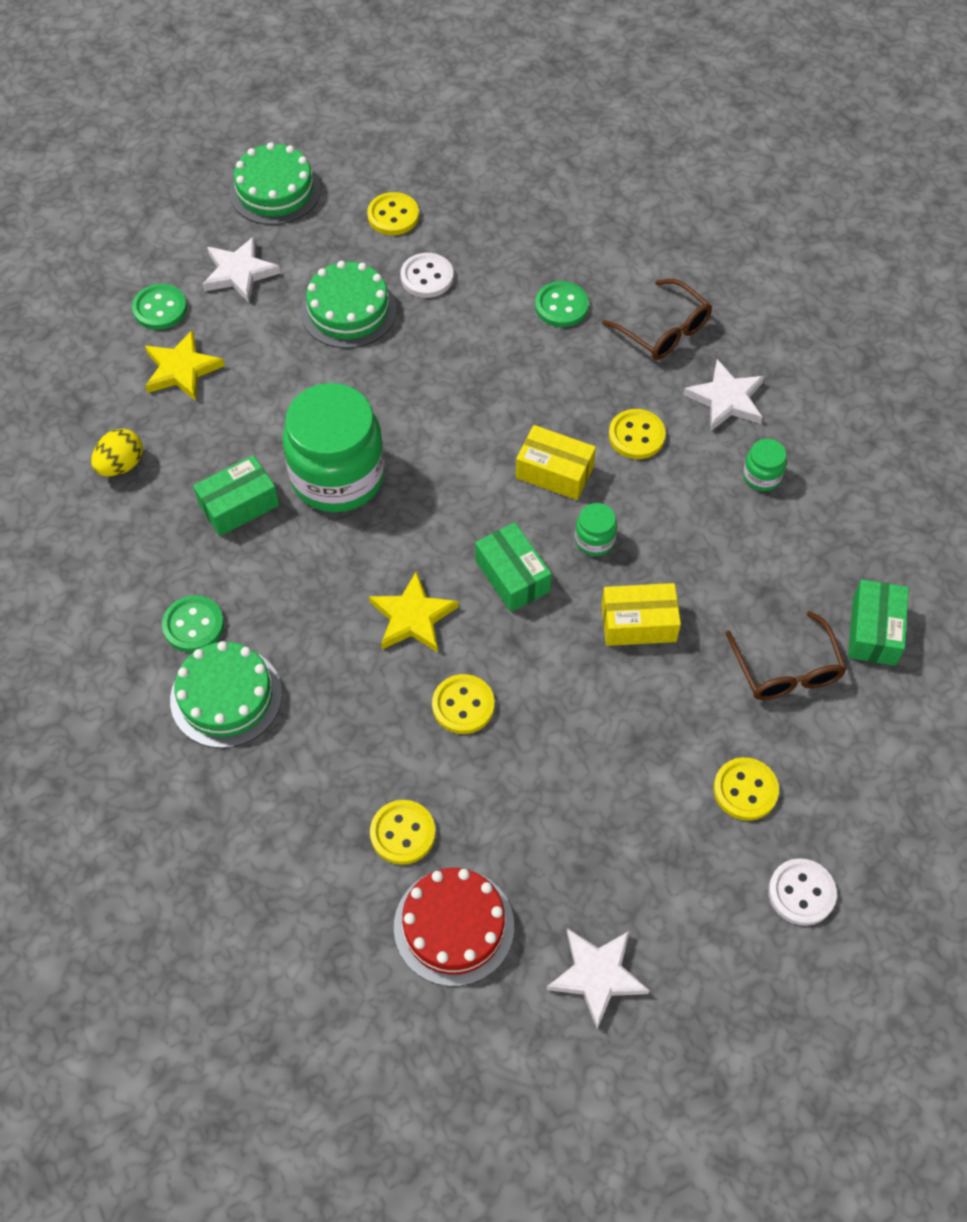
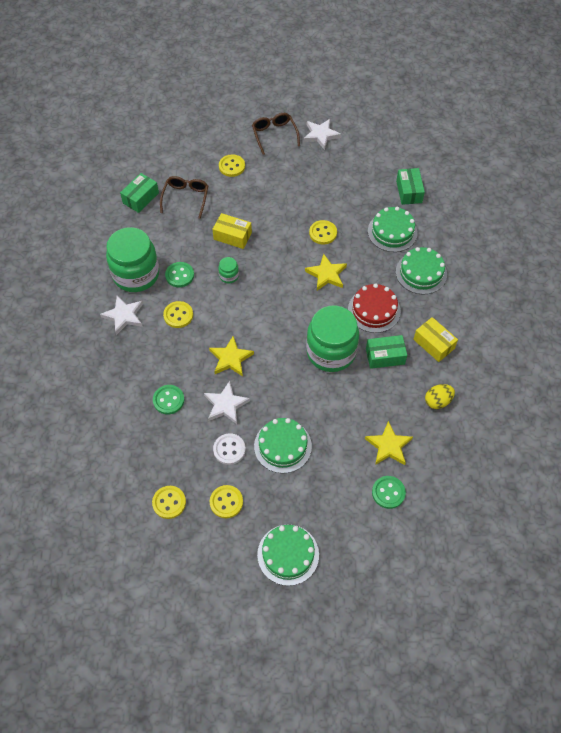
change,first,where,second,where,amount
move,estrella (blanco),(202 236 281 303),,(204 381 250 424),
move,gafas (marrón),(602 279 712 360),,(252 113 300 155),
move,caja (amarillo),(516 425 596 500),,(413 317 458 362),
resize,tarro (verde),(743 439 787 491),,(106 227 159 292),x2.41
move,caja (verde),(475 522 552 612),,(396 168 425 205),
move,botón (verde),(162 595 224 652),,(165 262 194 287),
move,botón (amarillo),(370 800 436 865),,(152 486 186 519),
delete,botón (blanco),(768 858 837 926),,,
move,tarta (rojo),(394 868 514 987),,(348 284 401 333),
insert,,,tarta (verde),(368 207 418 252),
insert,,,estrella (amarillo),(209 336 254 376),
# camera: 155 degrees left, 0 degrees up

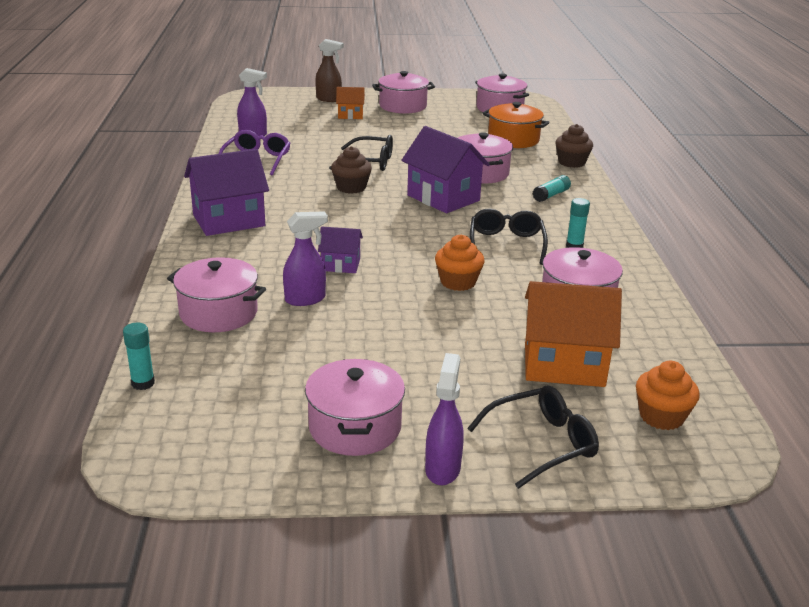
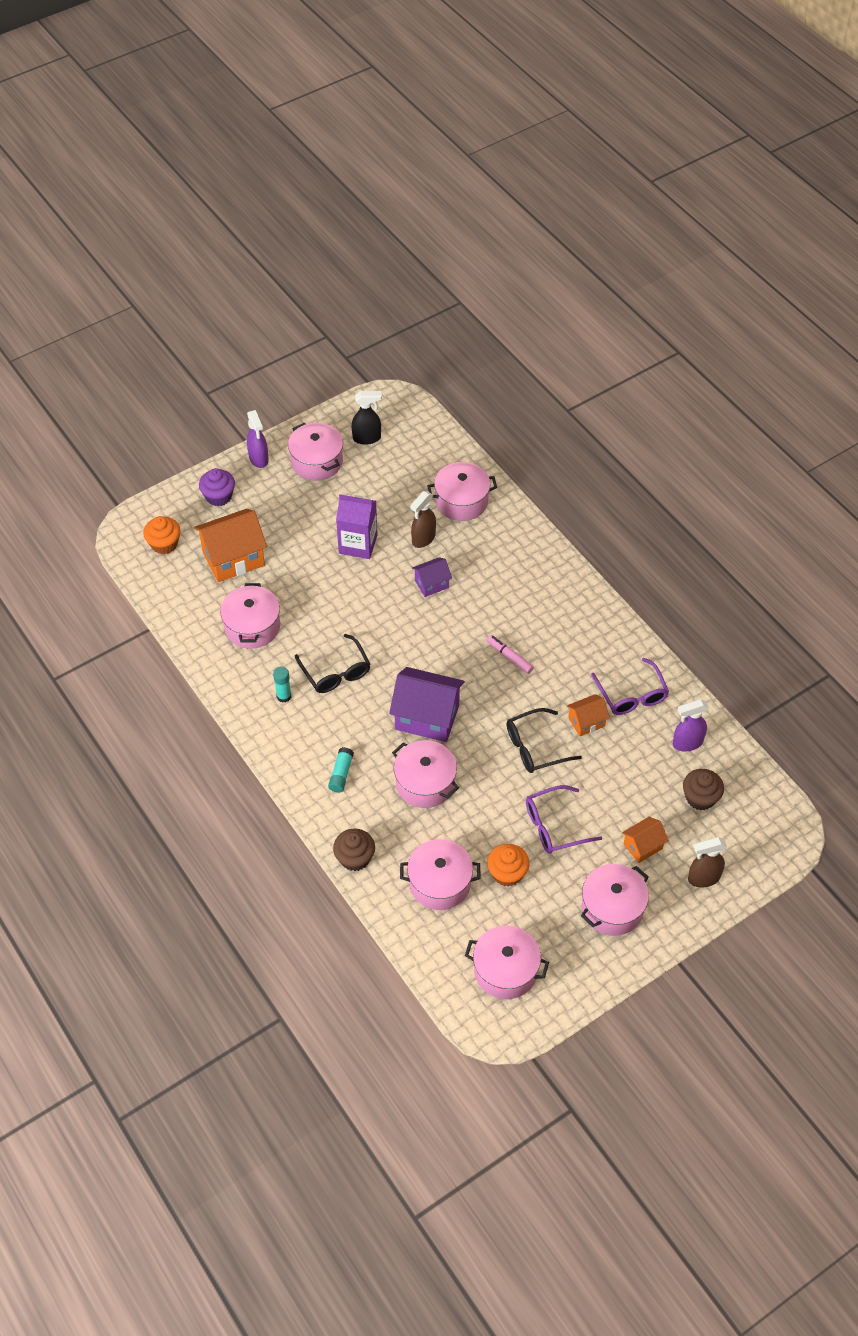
change,first,where,second,where,amount
recolor,olla (naranja),(482 102 550 148),olla (rosa),(400 839 481 910),
move,magdalena (marrón),(331 146 372 194),,(683 769 724 810),
delete,casa (morado),(184 149 269 236),,,
recolor,pulverizador (morado),(283 211 328 306),pulverizador (marrón),(410 491 436 548),
move,magdalena (naranja),(435 234 484 291),,(487 844 530 887),
delete,barra de pegamento (turquesa),(123 323 155 390),,,
replace,gafas (negro),(467 385 599 489),magdalena (morado),(199 468 235 506),
insert,,,pulverizador (negro),(352 391 382 445),
insert,,,cartón de leche (morado),(336 494 377 559),
insert,,,rotulador (rosa),(487 635 534 674),
insert,,,casa (naranja),(567 694 610 736),
insert,,,gafas (morado),(526 785 602 854),
# camera: 150 degrees right, 25 degrees up

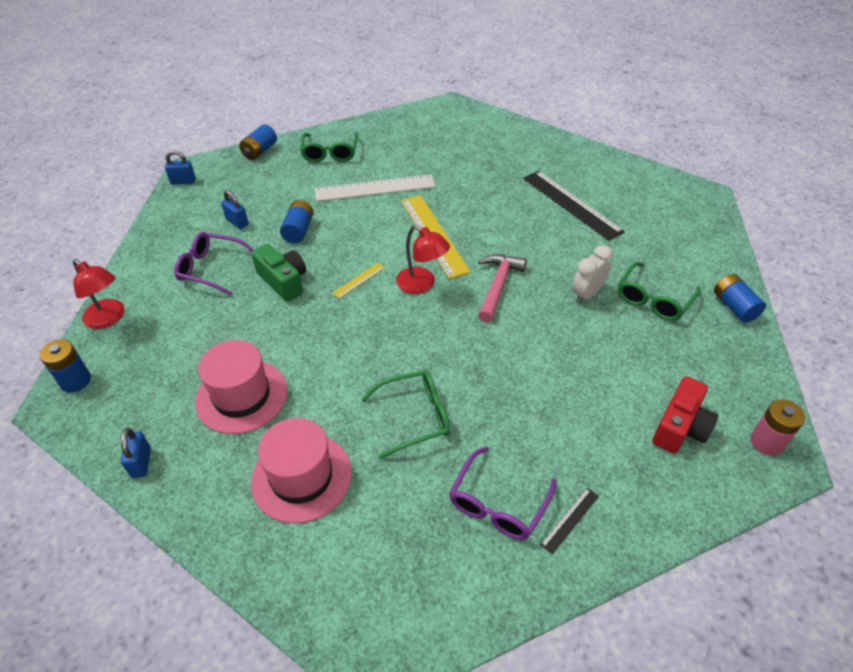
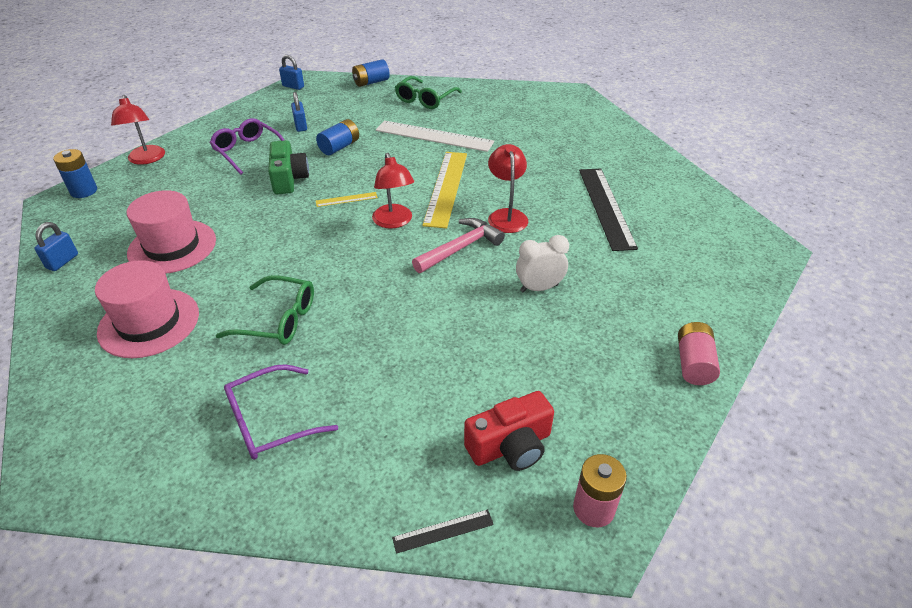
change,first,where,second,where,amount
delete,gafas (verde),(618 262 701 321),,,
recolor,pila (azul),(714 274 766 323),pila (rosa),(678 322 720 385),
move,regla (negro),(540 488 599 554),,(392 509 494 554),
insert,,,lámpara (rojo),(488 144 528 233),
# camera: 30 degrees right, 5 degrees down

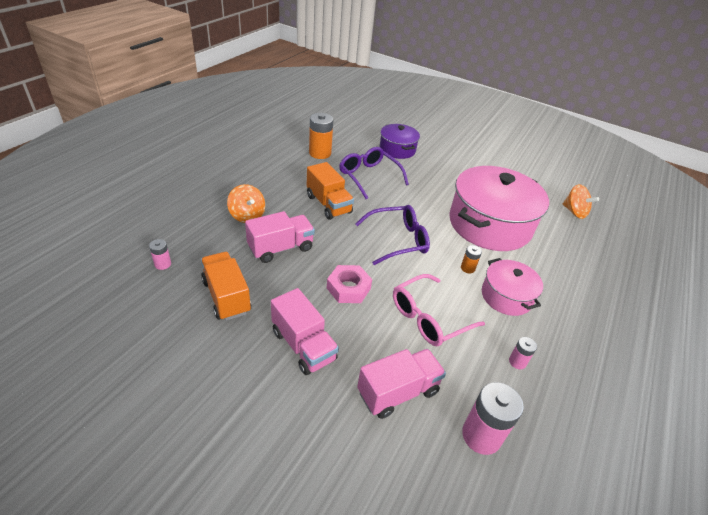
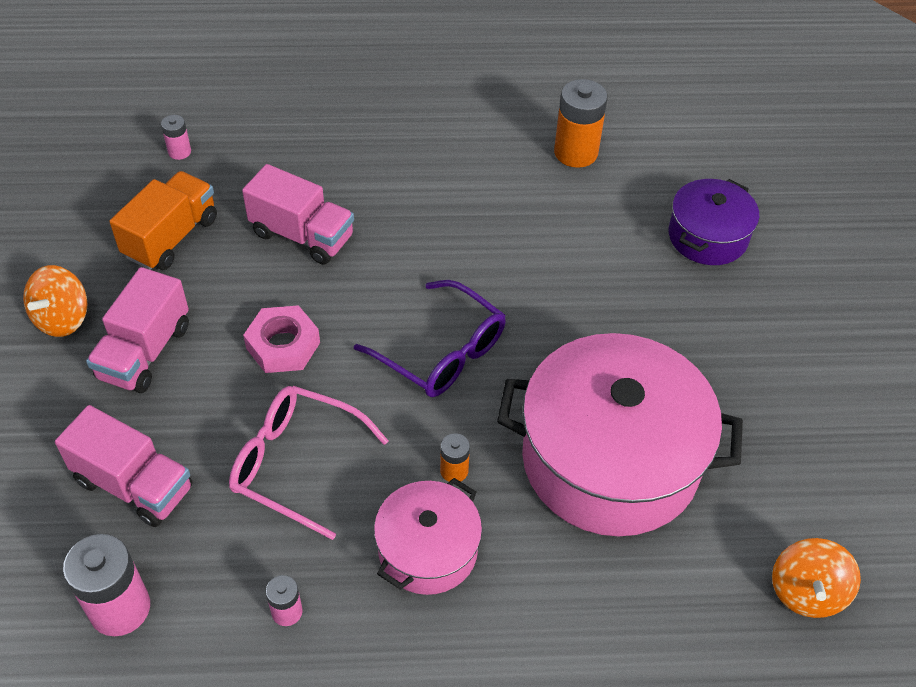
change,first,where,second,where,amount
delete,gafas (morado),(339 147 409 199),,,
delete,camión (naranja),(307 162 354 220),,,
move,peonza (naranja),(227 184 265 223),,(23 265 88 337),
# camera: 60 degrees right, 10 degrees up

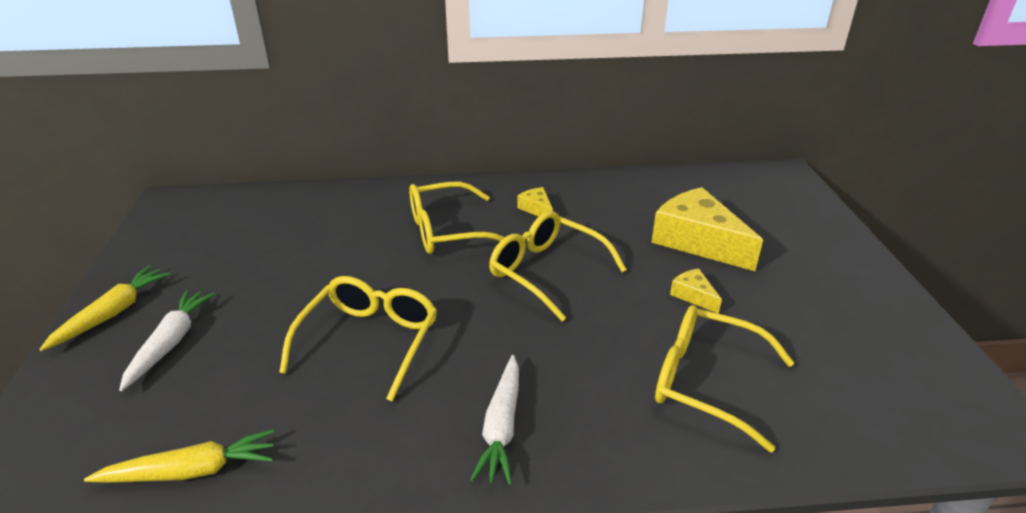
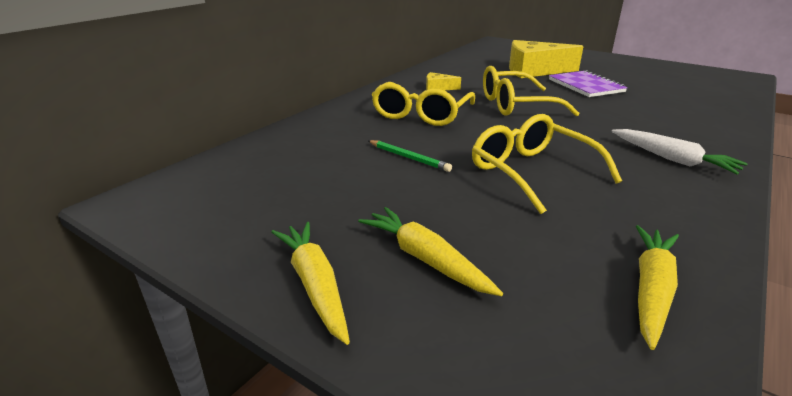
change,first,where,second,where,amount
replace,queso (amarillo),(670 268 722 314),cuaderno (morado),(549 70 628 97),
recolor,zanahoria (blanco),(119 290 215 391),zanahoria (amarillo),(358 207 503 296),
delete,gafas (amarillo),(655 305 794 453),,,
insert,,,lápiz (verde),(368 140 452 172),
# camera: 50 degrees left, 5 degrees down

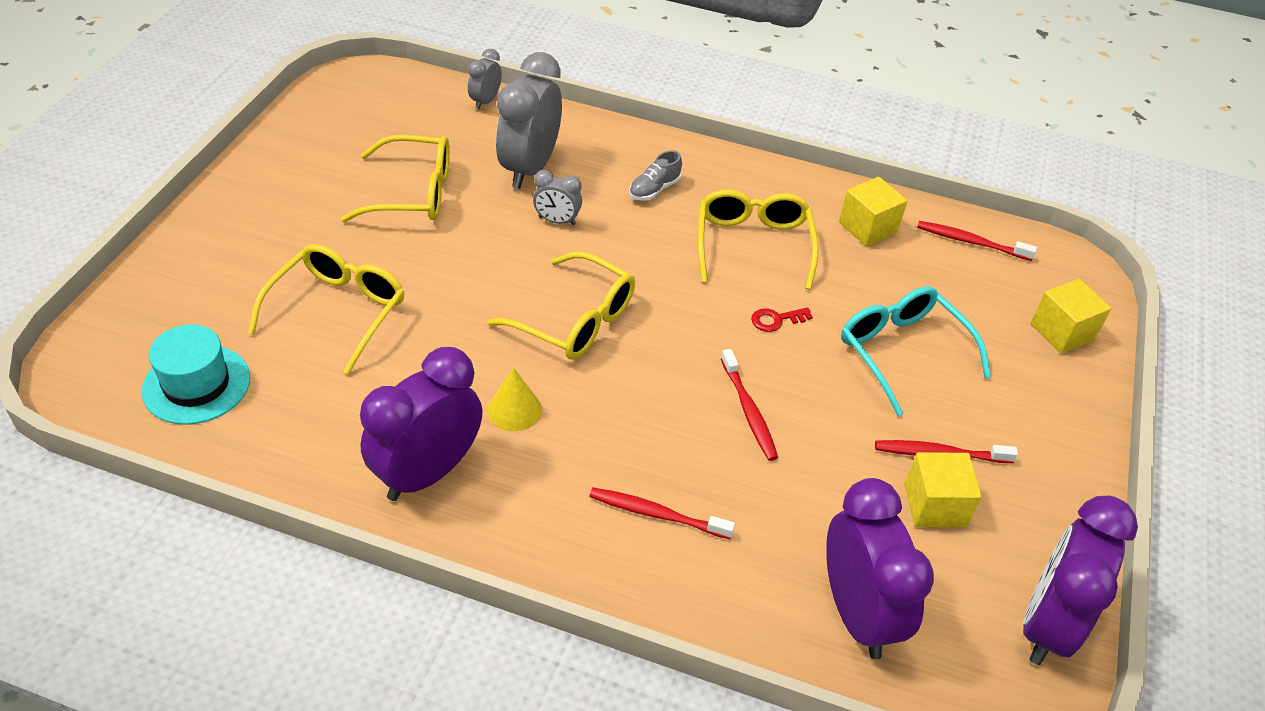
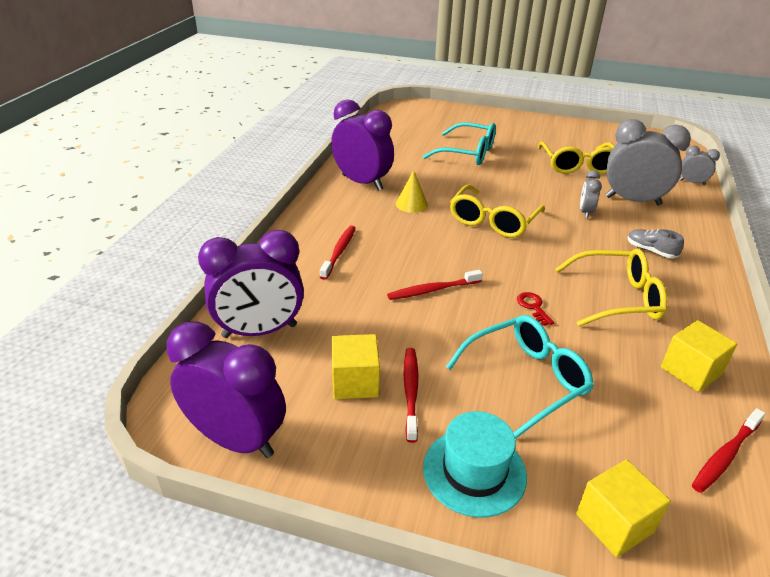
change,first,where,second,where,amount
rotate,cepillo de dientes (rojo),(917 221 1037 261),,(692 408 765 493),150 degrees counterclockwise
recolor,gafas (amarillo),(248 244 405 374),gafas (turquesa),(423 122 496 165),
move,sombrero (turquesa),(142 324 250 425),,(423 411 527 518),
# camera: 90 degrees right, 10 degrees down

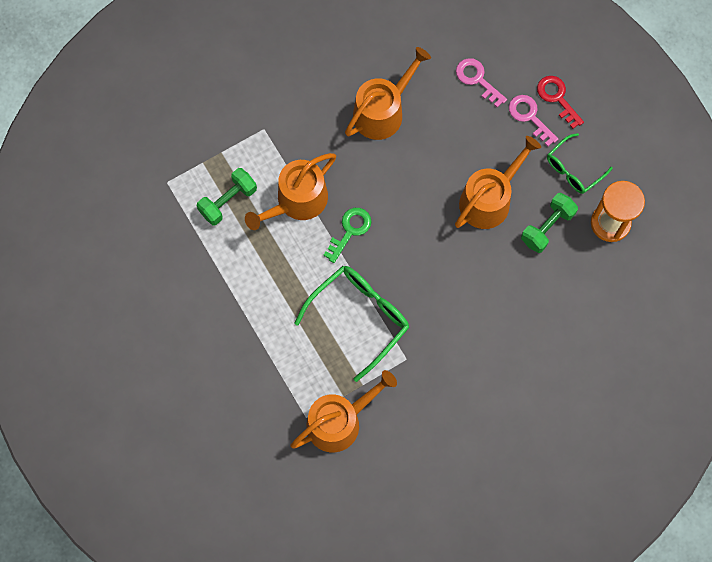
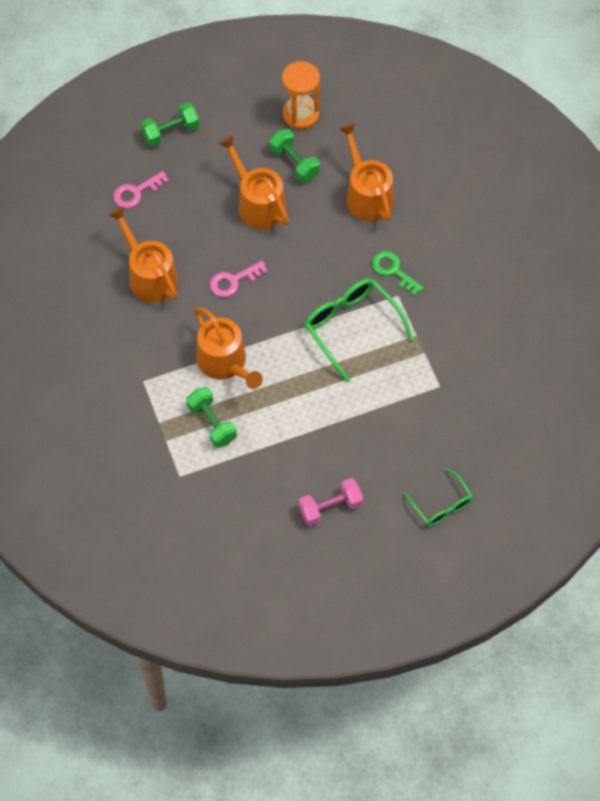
change,first,where,second,where,amount
replace,llave (rojo),(537 76 584 129),mancuerna (verde),(141 102 199 147),
move,llave (rosa),(509 95 558 147),,(210 261 268 297),
move,gafas (verde),(547 133 613 194),,(403 468 473 526),
move,llave (verde),(323 208 371 263),,(372 251 424 296),
move,regadera (naranja),(290 370 397 452),,(339 123 394 221),
insert,,,mancuerna (rosa),(299 478 363 526),
# camera: 80 degrees left, 10 degrees down

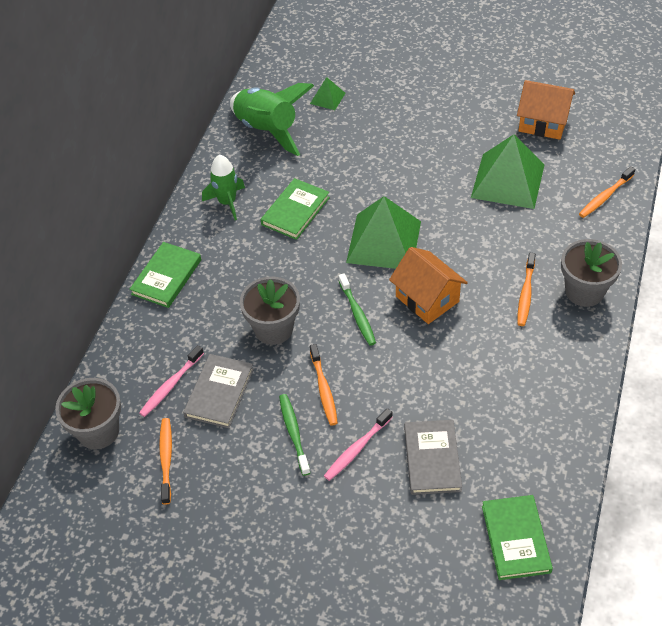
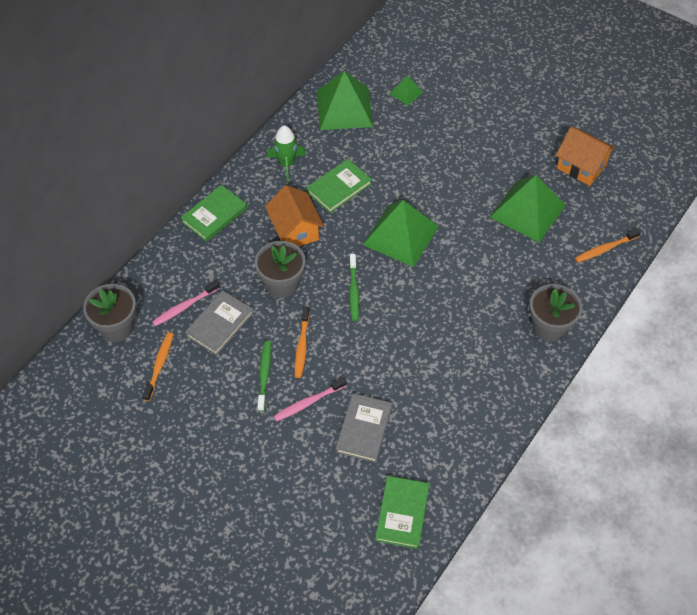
change,first,where,second,where,amount
replace,cohete (verde),(230 83 314 156),pirámide (verde),(317 71 373 130),
move,casa (naranja),(389 247 468 324),,(265 185 324 247),
delete,cepillo de dientes (naranja),(517 253 536 326),,,
# camera: 15 degrees right, 5 degrees up

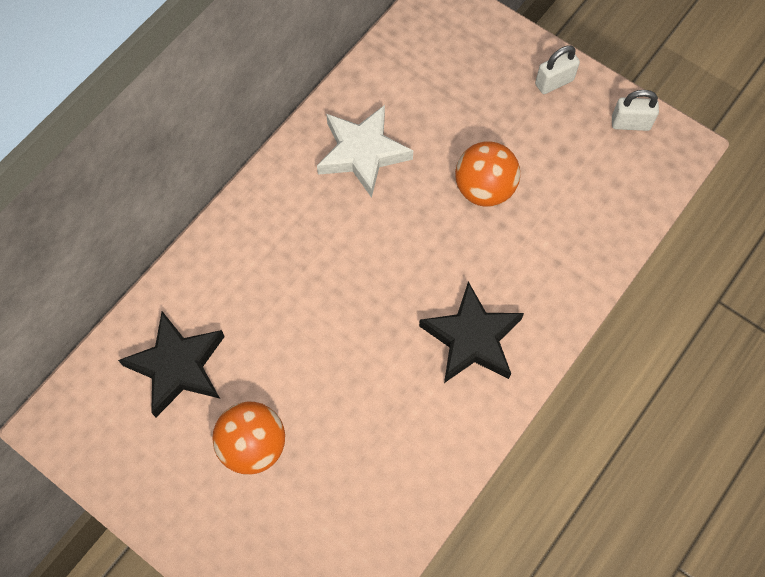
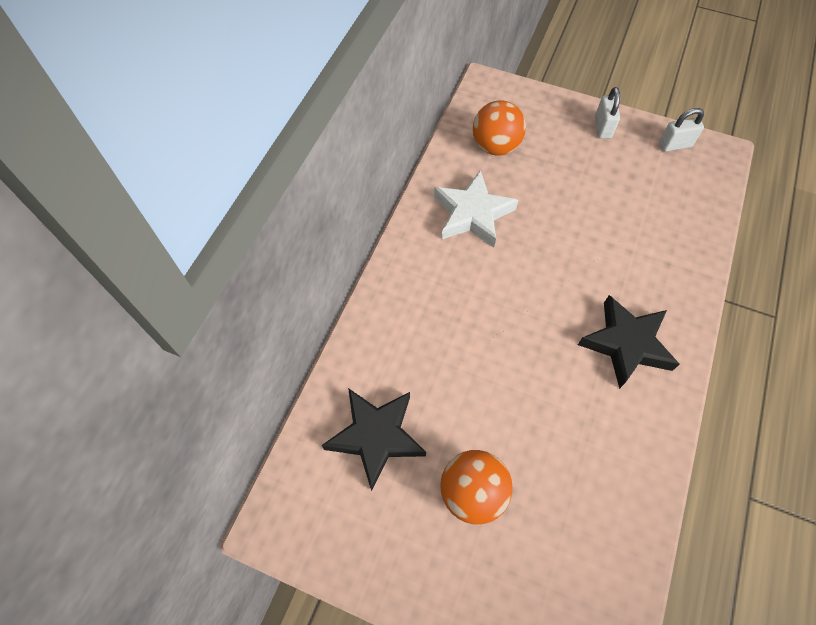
change,first,where,second,where,amount
rotate,candado (blanco),(535 45 580 94),,(595 87 620 139),45 degrees counterclockwise
move,pelota (naranja),(455 142 520 207),,(473 100 526 156),
# camera: 15 degrees left, 5 degrees down

